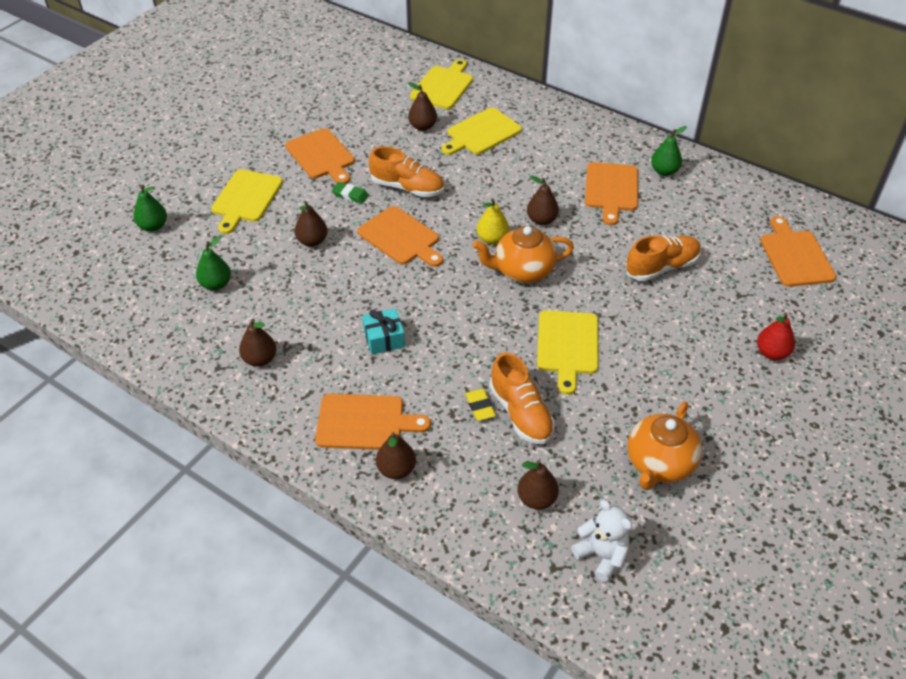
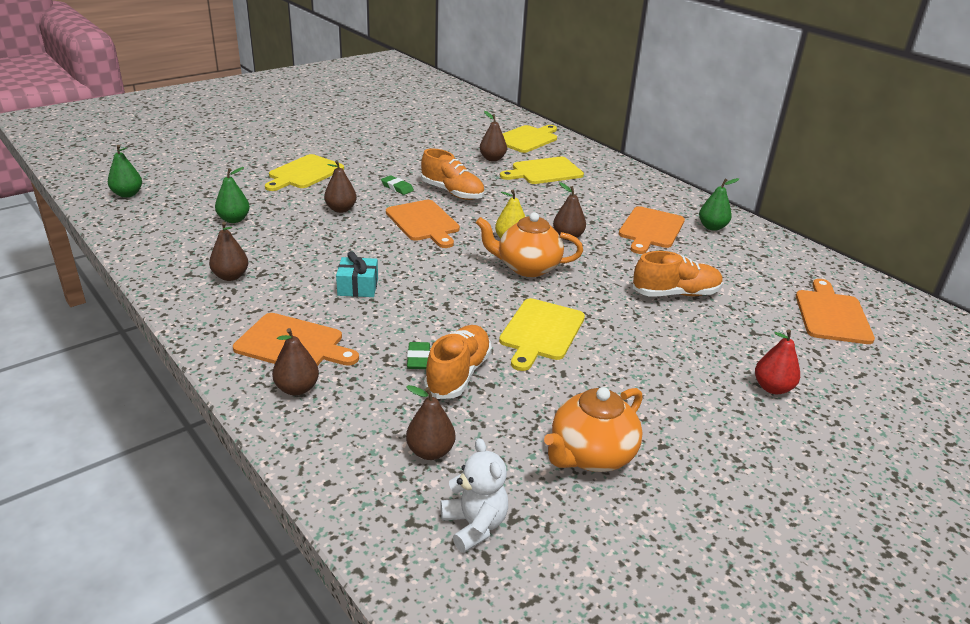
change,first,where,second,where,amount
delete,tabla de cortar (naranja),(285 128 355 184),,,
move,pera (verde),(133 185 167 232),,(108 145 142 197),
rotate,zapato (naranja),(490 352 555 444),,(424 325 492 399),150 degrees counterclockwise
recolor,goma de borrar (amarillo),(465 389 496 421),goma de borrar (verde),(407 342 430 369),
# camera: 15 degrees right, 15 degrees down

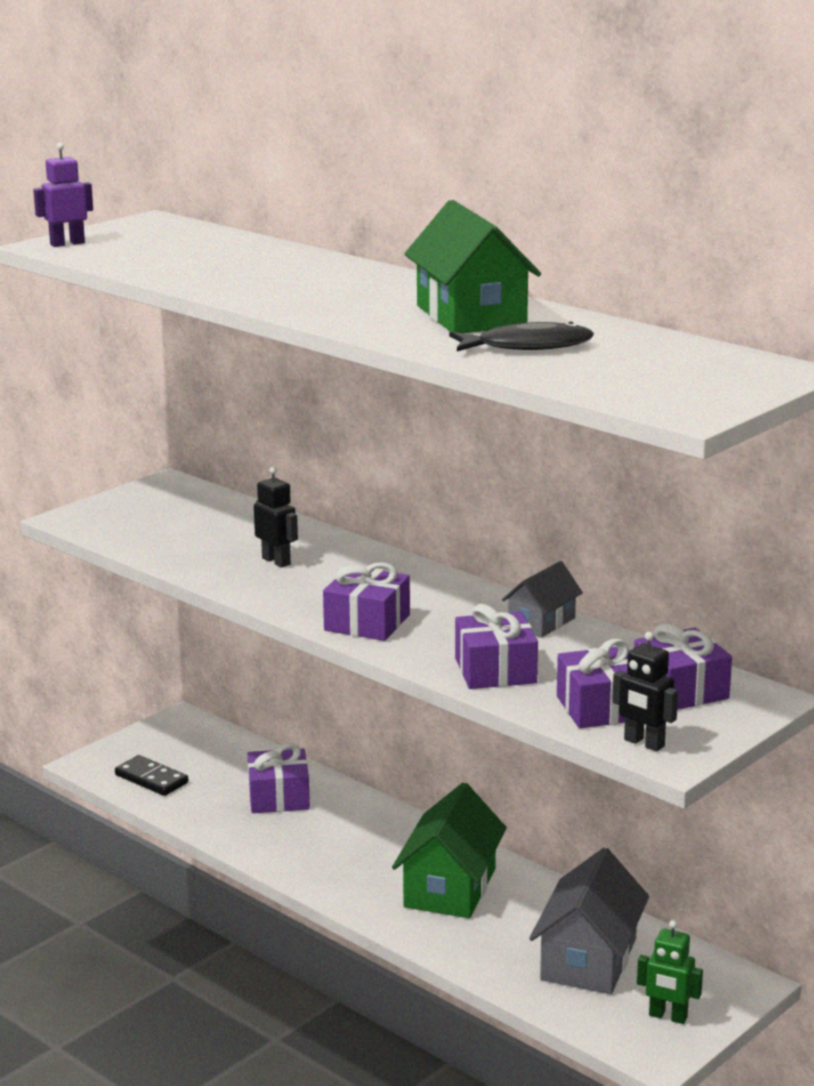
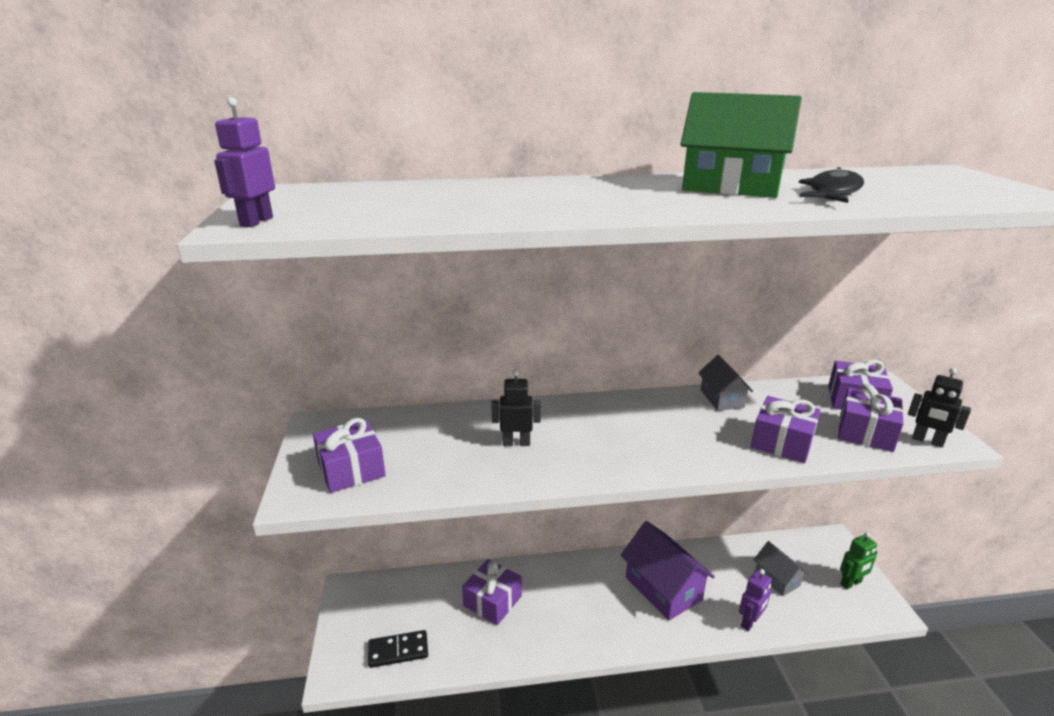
change,first,where,second,where,amount
move,regalo (morado),(323 562 410 641),,(313 418 386 493),
rotate,robot (negro),(612 632 678 751),,(908 368 971 448),45 degrees clockwise
recolor,casa (verde),(392 782 507 918),casa (morado),(621 521 715 620),
resize,casa (gris),(529 848 649 994),,(754 541 808 596),x0.57
insert,,,robot (morado),(739 569 772 631),
# camera: 50 degrees left, 5 degrees up

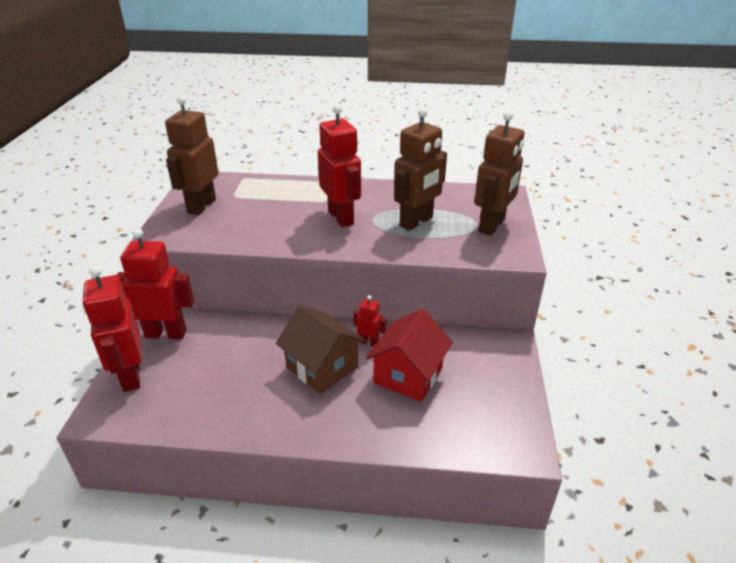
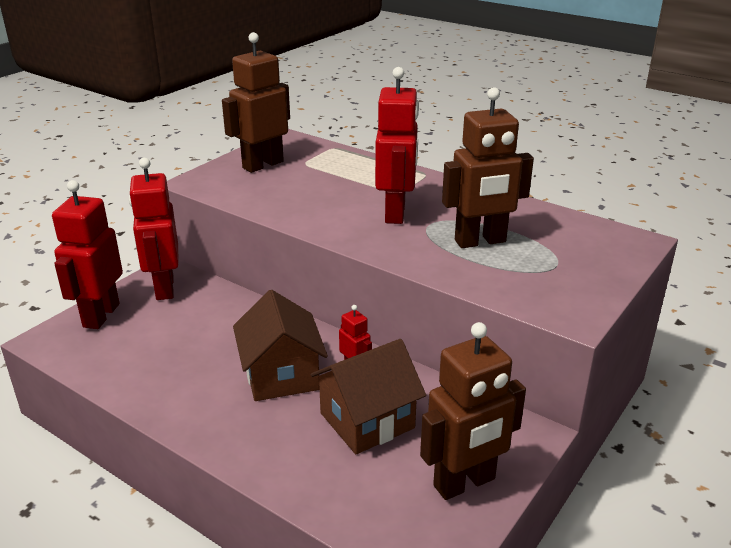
change,first,where,second,where,amount
move,robot (marrón),(474 111 525 236),,(420 322 526 500),
rotate,robot (rojo),(117 228 194 339),,(129 158 179 300),135 degrees counterclockwise
recolor,casa (rojo),(366 309 453 402),casa (marrón),(311 339 426 454),
# camera: 30 degrees right, 5 degrees down

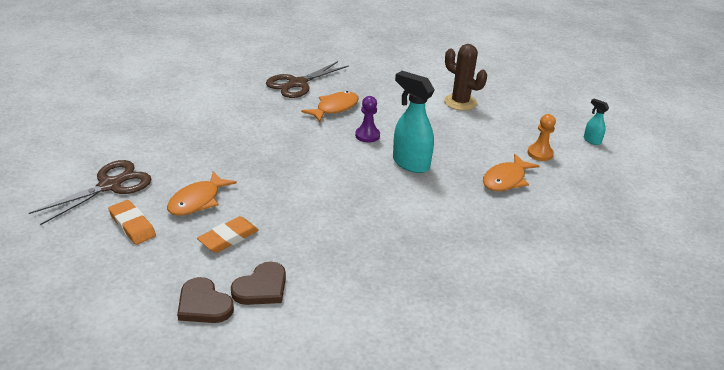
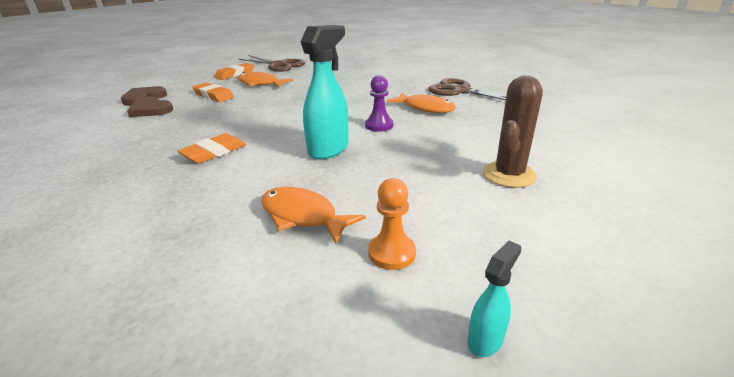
change,first,where,second,where,amount
insert,,,goma de borrar (naranja),(177 133 246 164),
# camera: 85 degrees right, 5 degrees down

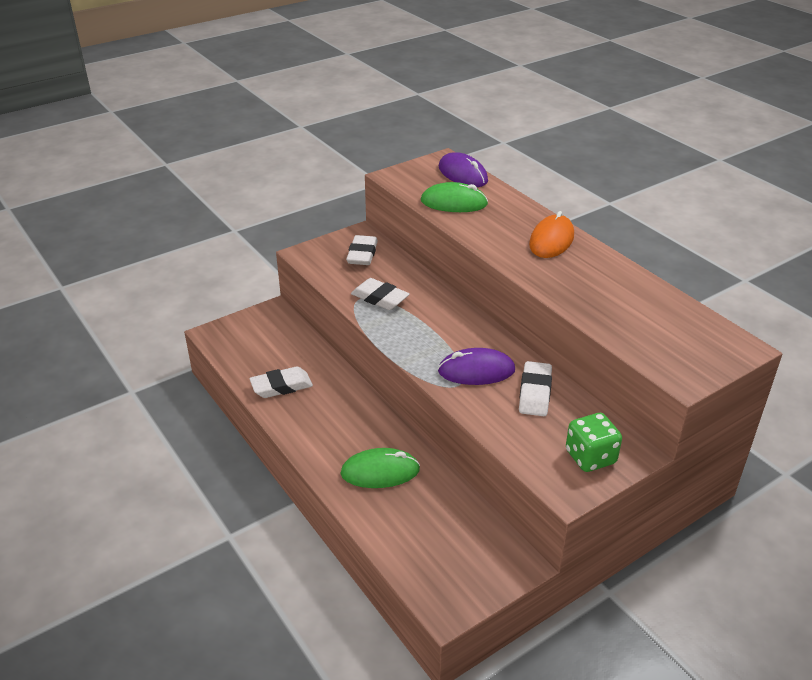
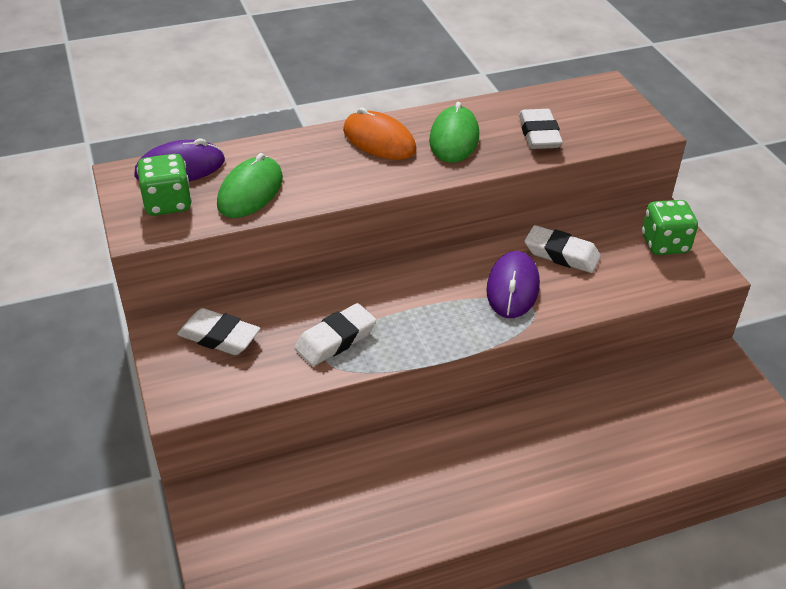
change,first,where,second,where,amount
move,goma de borrar (blanco),(249 367 313 398),,(519 109 563 149),
move,ratón (verde),(340 448 420 488),,(429 102 479 163),
insert,,,dado (verde),(137 154 192 216),
# camera: 75 degrees left, 5 degrees up

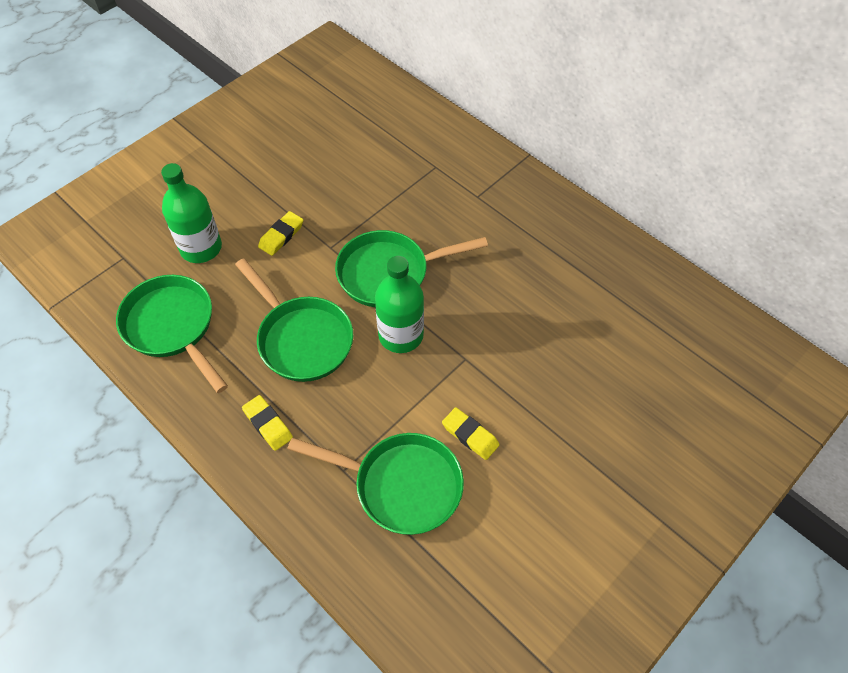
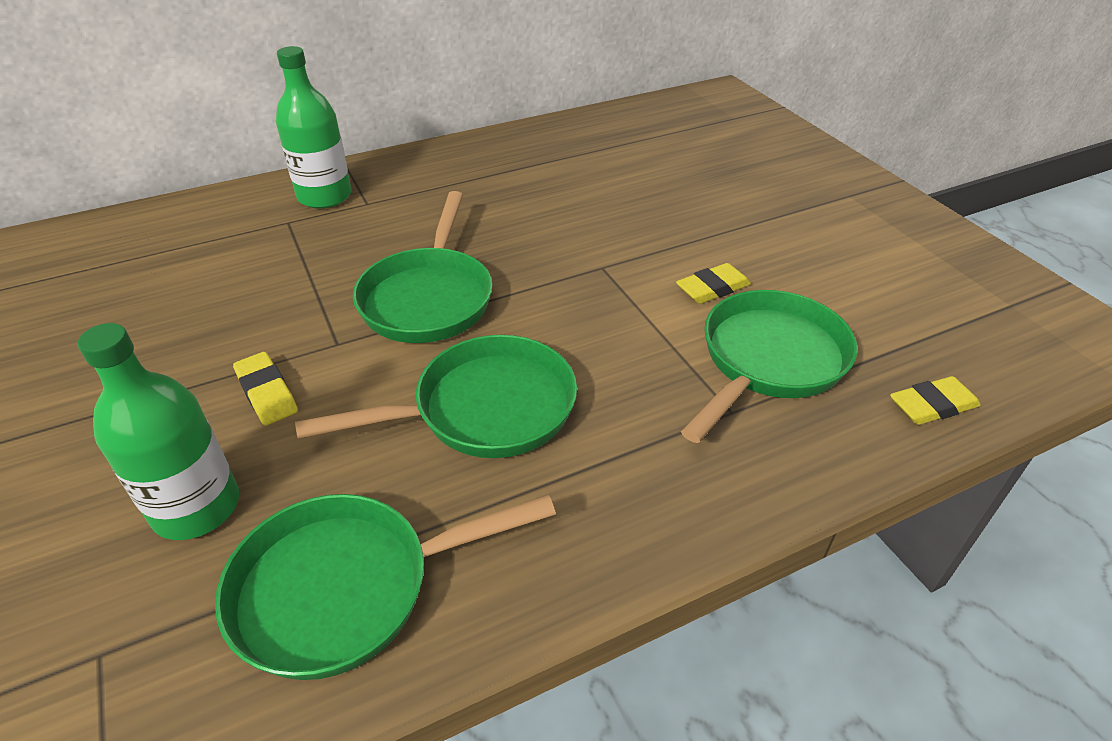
change,first,where,second,where,amount
move,botella (verde),(375 256 424 353),,(276 46 352 209),
move,goma de borrar (amarillo),(242 395 293 451),,(890 376 981 425),
# camera: 70 degrees left, 15 degrees down

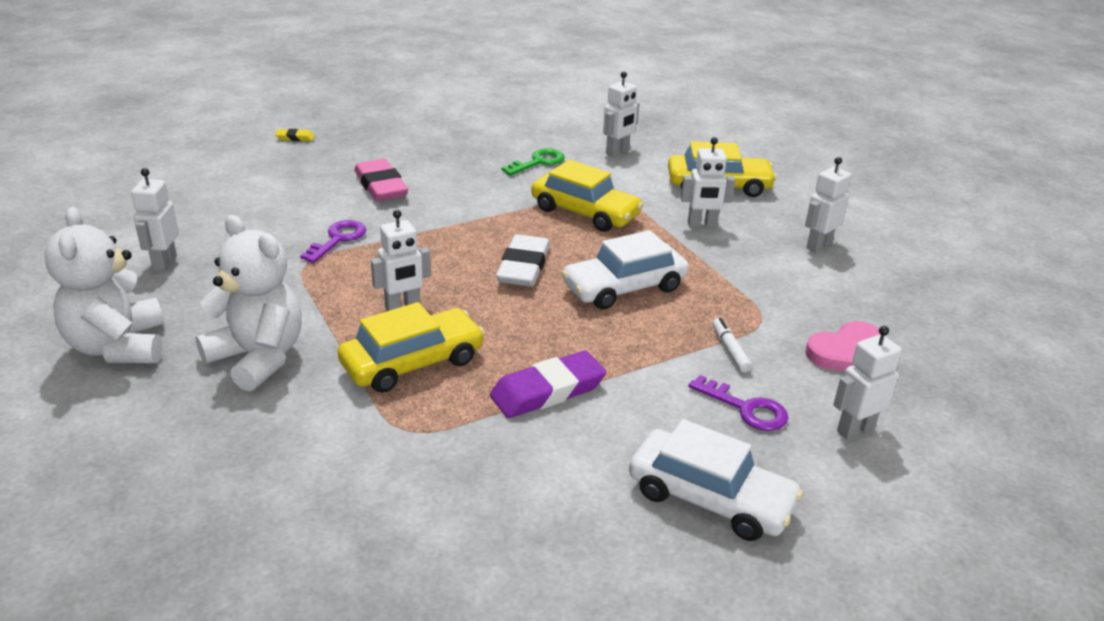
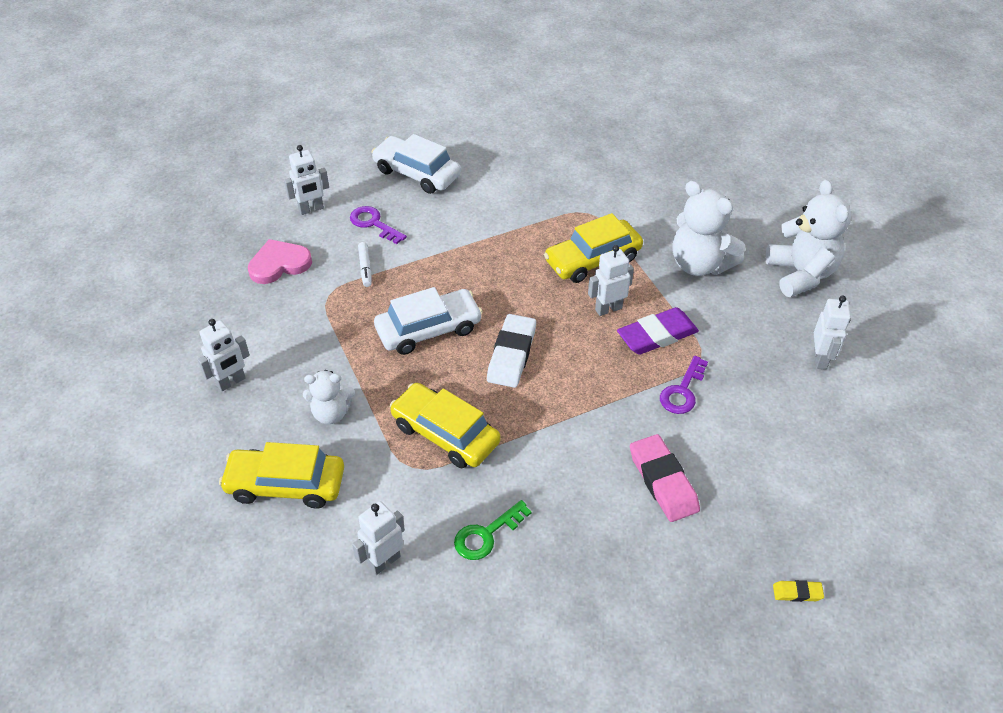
change,first,where,second,where,amount
replace,robot (blanco),(681 137 735 228),osito (blanco),(303 370 355 424),
move,goma de borrar (morado),(490 350 606 418),,(617 307 699 355),
# camera: 175 degrees left, 15 degrees up

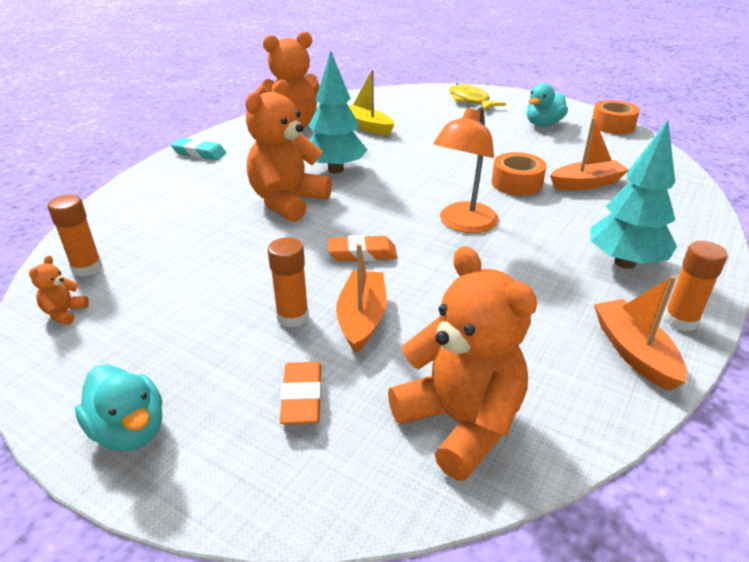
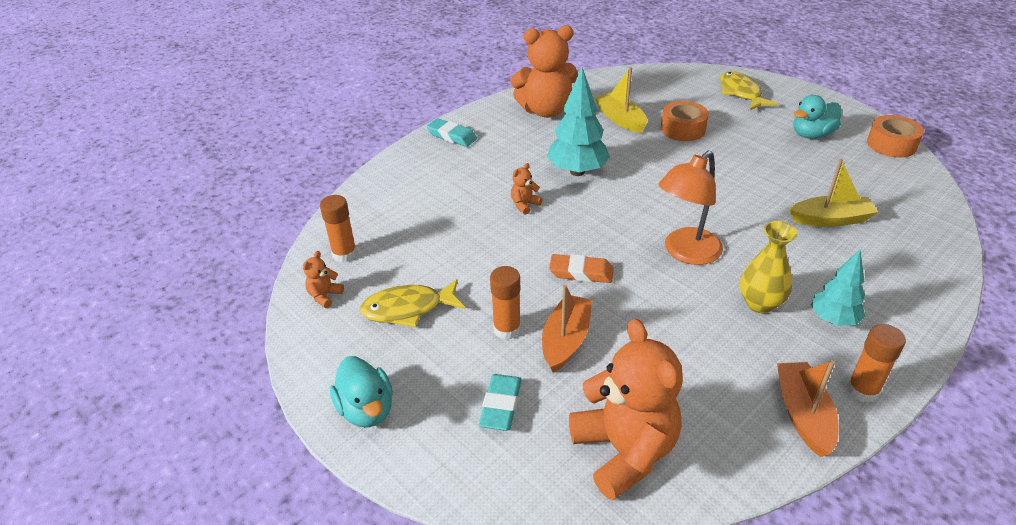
change,first,where,second,where,amount
resize,osito (naranja),(245 80 332 222),,(511 163 543 215),x0.41
recolor,barco (naranja),(550 117 629 190),barco (amarillo),(789 159 878 227),
resize,árbol (turquesa),(591 120 677 269),,(811 249 866 326),x0.64
move,cinta adhesiva (naranja),(491 152 547 196),,(661 101 709 141),
recolor,goma de borrar (naranja),(280 362 322 425),goma de borrar (turquesa),(479 374 522 431),
insert,,,florero (amarillo),(740 221 798 313),
insert,,,pez (amarillo),(360 279 465 328),
# camera: 15 degrees right, 5 degrees up

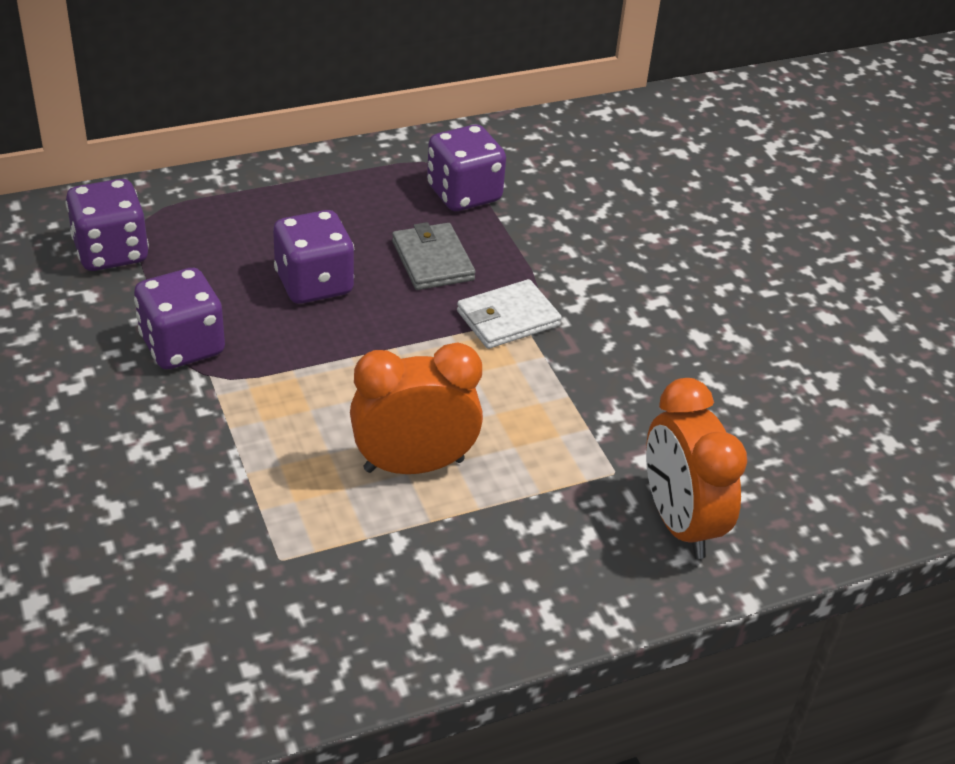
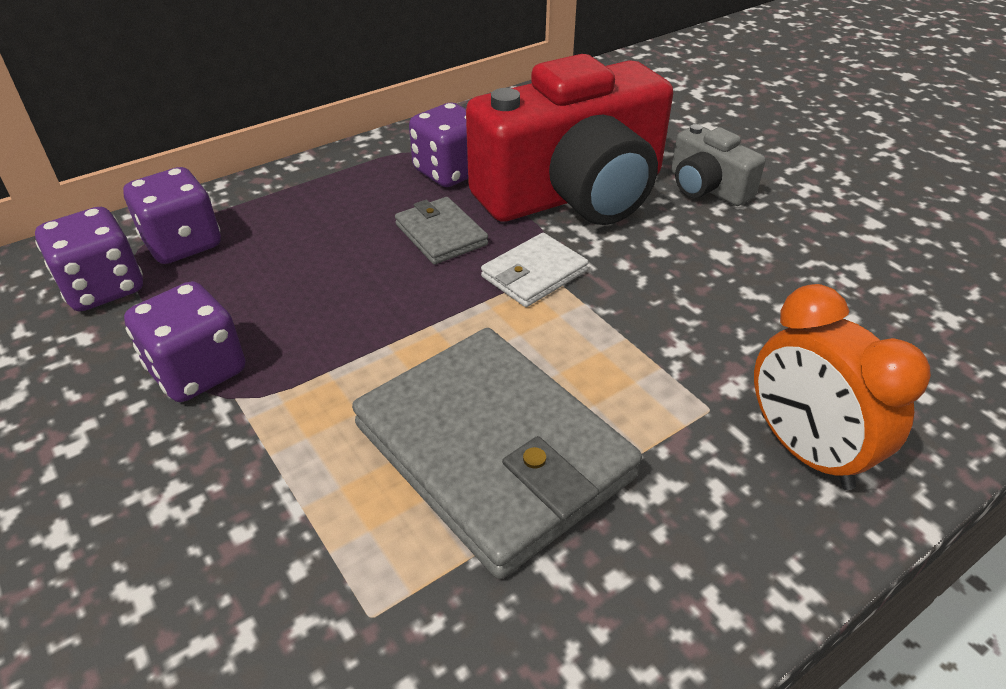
change,first,where,second,where,amount
move,dado (morado),(273 210 354 304),,(123 167 221 264),
replace,despertador (naranja),(350 342 483 474),cartera (gris),(352 328 642 579),
insert,,,cámara (rojo),(466 54 673 225),
insert,,,cámara (gris),(671 124 766 206),
# camera: 10 degrees left, 0 degrees up

